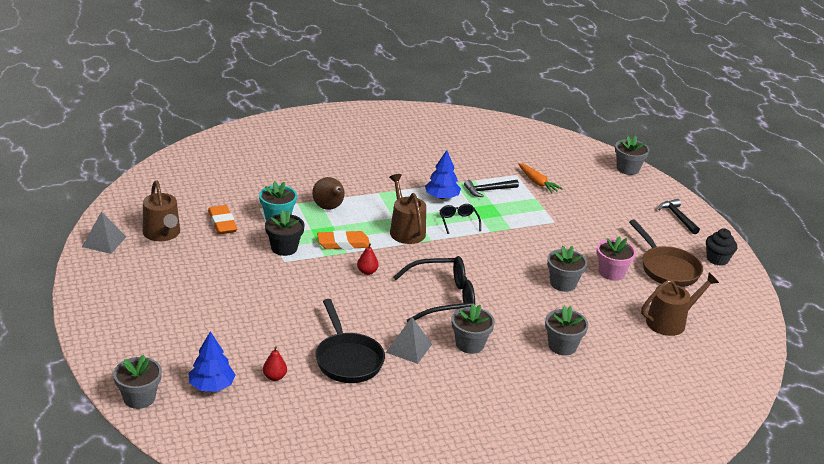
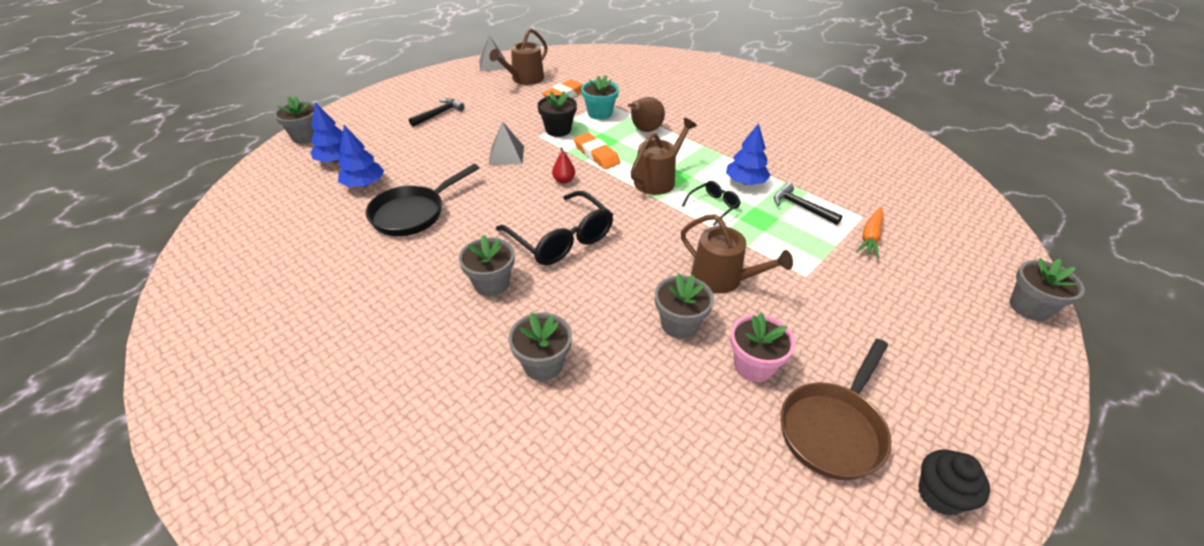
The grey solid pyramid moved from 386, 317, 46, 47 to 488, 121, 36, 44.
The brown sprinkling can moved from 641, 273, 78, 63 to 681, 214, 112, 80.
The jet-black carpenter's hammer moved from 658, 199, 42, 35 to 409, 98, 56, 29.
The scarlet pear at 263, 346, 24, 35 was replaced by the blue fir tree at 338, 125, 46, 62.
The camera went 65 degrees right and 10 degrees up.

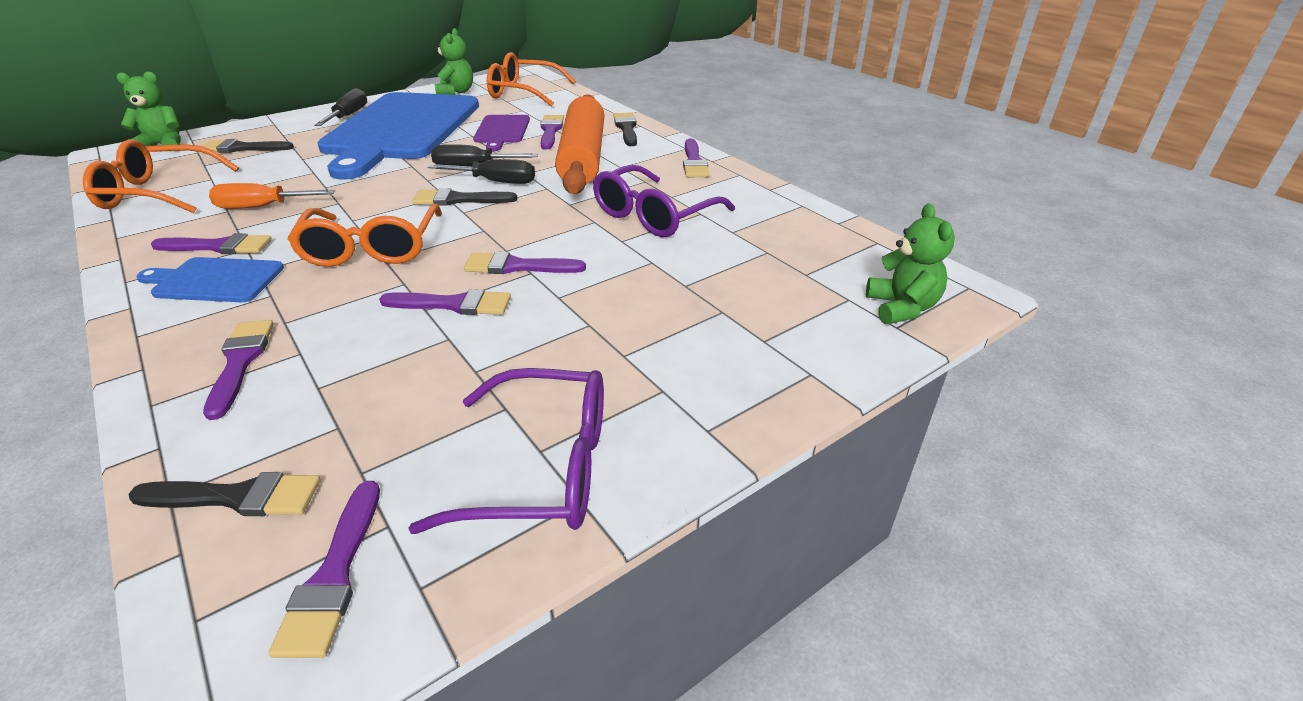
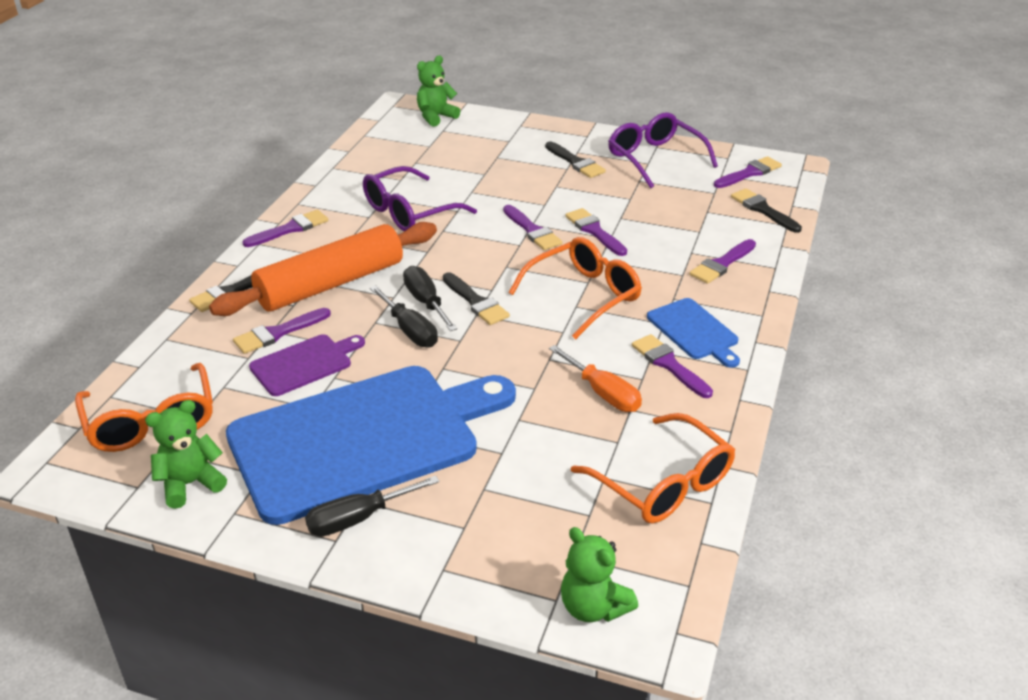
The jet-black paint brush moved from 202, 139, 92, 14 to 545, 141, 61, 37.
The purple glasses at 593, 165, 142, 72 turned 135 degrees clockwise.
The camera went 125 degrees left and 0 degrees up.

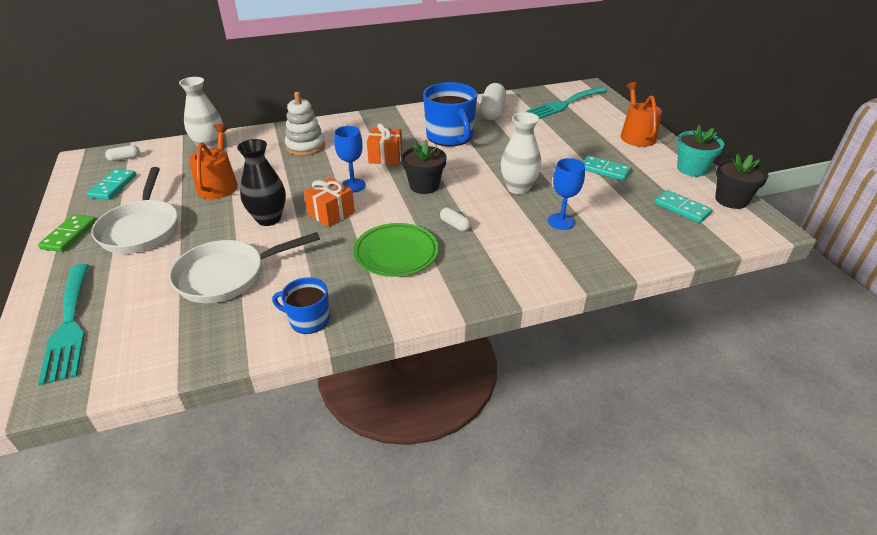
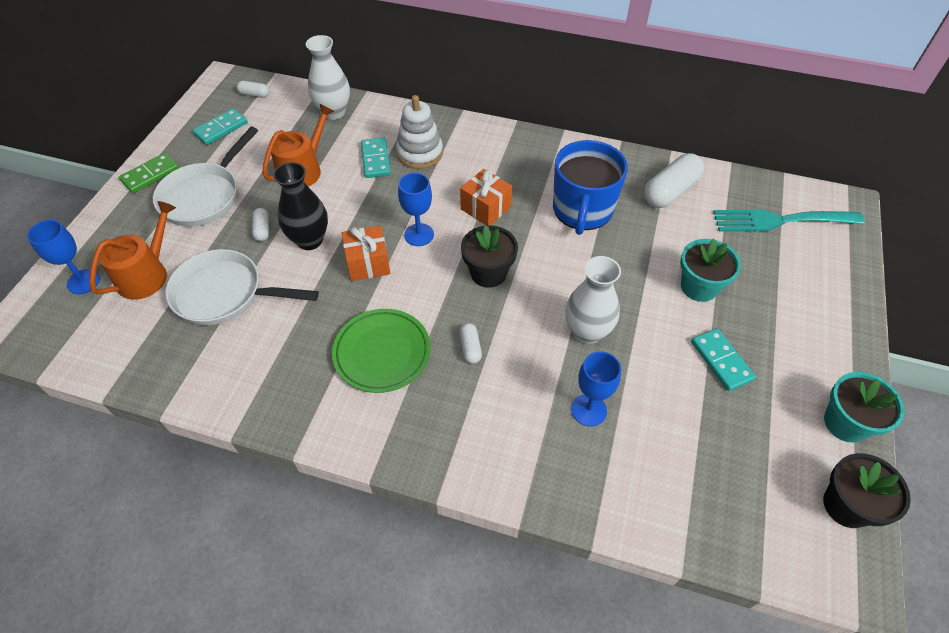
The blue mug at 272, 277, 58, 57 disappeared.
The pure white pill shape at 252, 208, 17, 33 appeared.
The aqua flower pot at 680, 239, 61, 63 appeared.
The orange-coloured sprinkling can moved from 621, 82, 41, 65 to 89, 201, 87, 99.
The aqua domino piece moved from 654, 190, 58, 33 to 361, 137, 30, 41.
The aqua table fork at 38, 264, 51, 121 was replaced by the blue wine glass at 27, 220, 73, 74.
The camera went 35 degrees right and 15 degrees up.

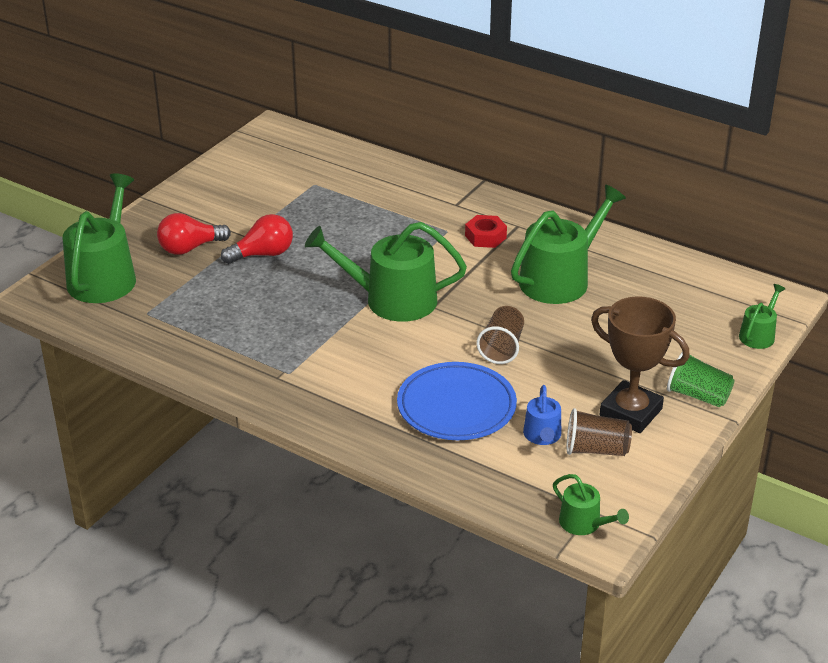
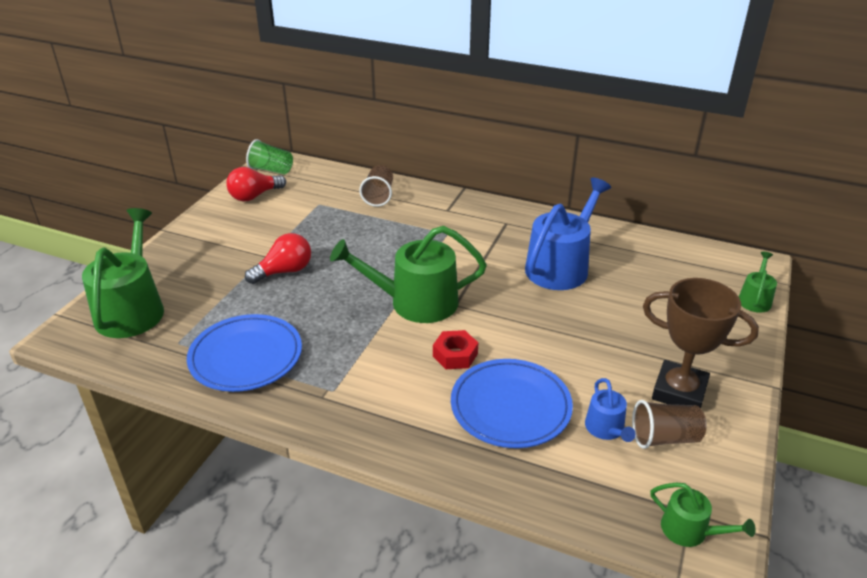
The blue plate at 187, 314, 115, 78 appeared.
The scarlet lightbulb moved from 157, 213, 74, 42 to 226, 167, 60, 34.
The scarlet hex nut moved from 465, 215, 42, 33 to 433, 330, 45, 39.
The brown beaker moved from 477, 306, 47, 58 to 359, 165, 34, 42.
The green beaker moved from 667, 353, 68, 54 to 246, 139, 47, 36.
The green sprinkling can at 511, 185, 115, 119 became the blue sprinkling can at 525, 177, 86, 113.
The camera went 10 degrees left and 0 degrees up.

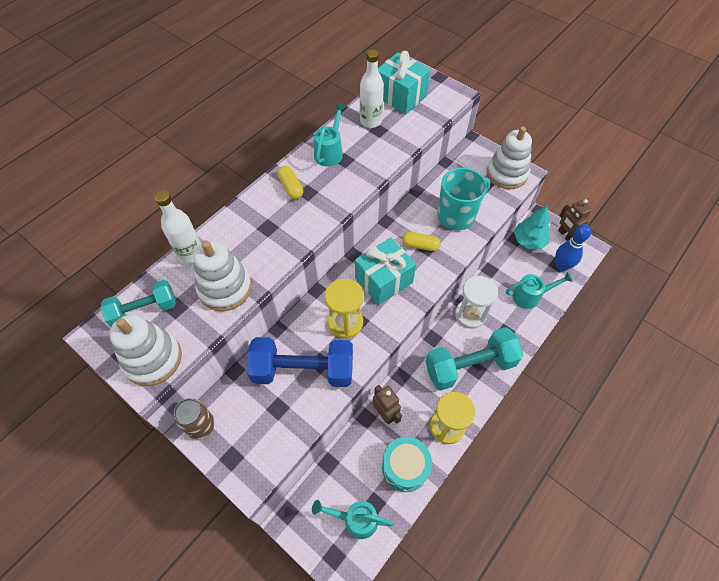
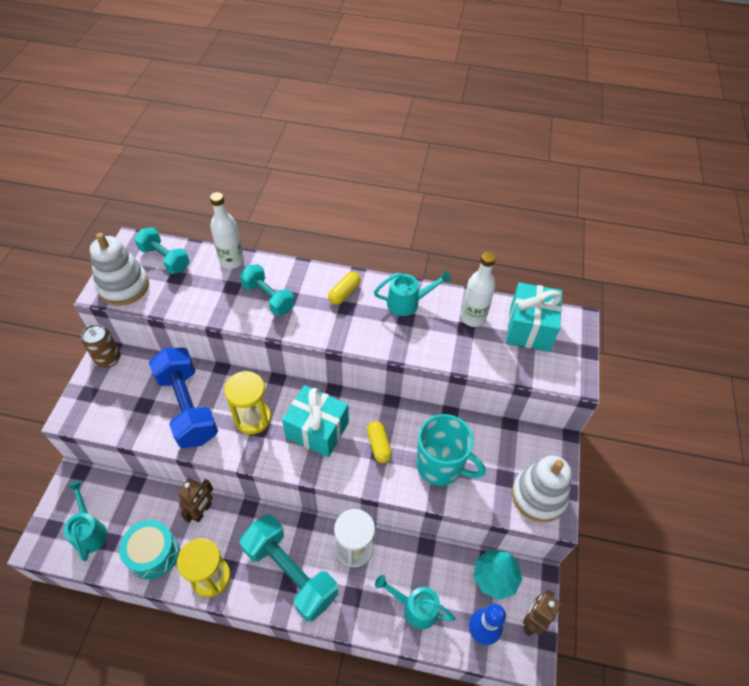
The pure white stacking toy at 194, 240, 58, 71 disappeared.
The aqua dumbbell at 240, 264, 55, 52 appeared.
The aqua sprinkling can at 506, 272, 67, 37 turned 150 degrees clockwise.
The camera went 60 degrees right and 5 degrees down.

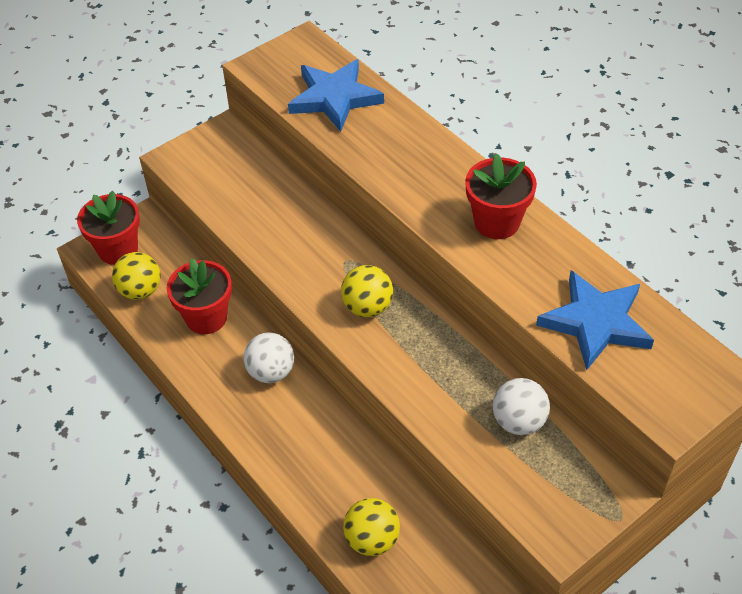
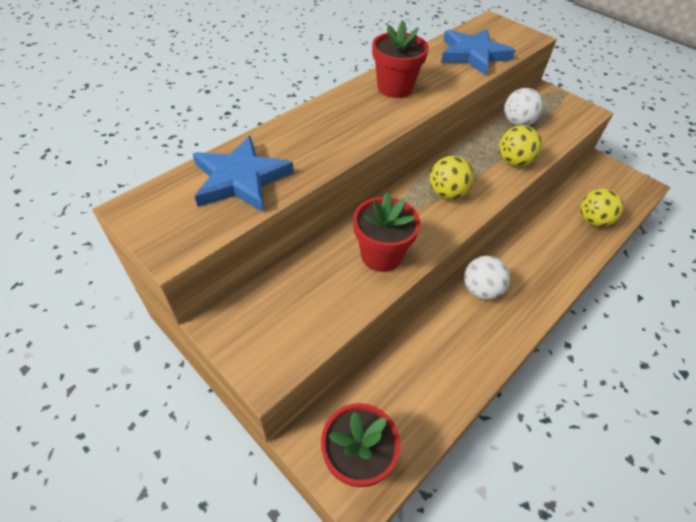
The bright yellow sphere moved from 112, 252, 49, 48 to 499, 125, 43, 42.
The scarlet flower pot moved from 167, 259, 65, 75 to 353, 192, 67, 80.
The camera went 100 degrees left and 0 degrees up.

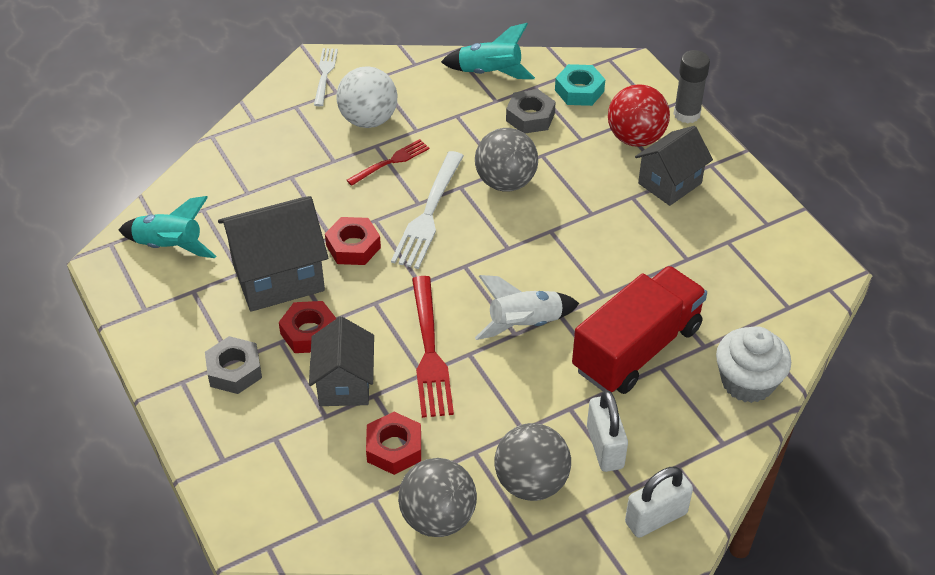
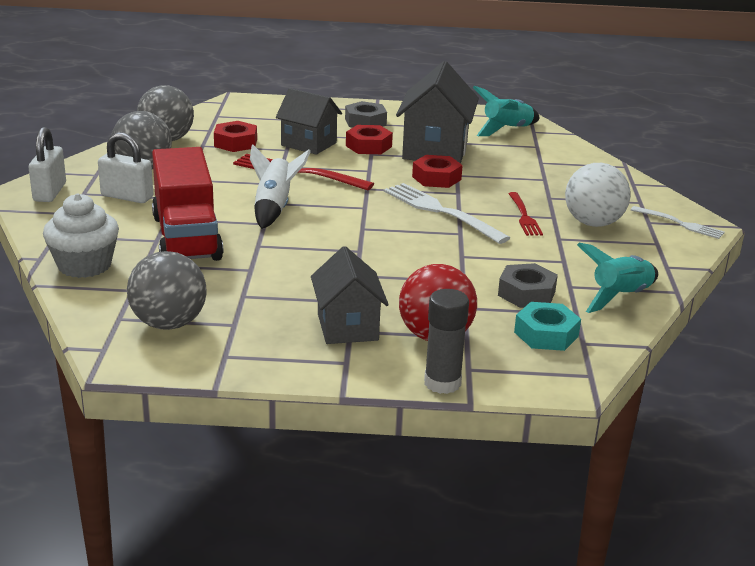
The grey sphere moved from 475, 128, 63, 64 to 127, 251, 80, 79.
The camera went 120 degrees right and 20 degrees down.

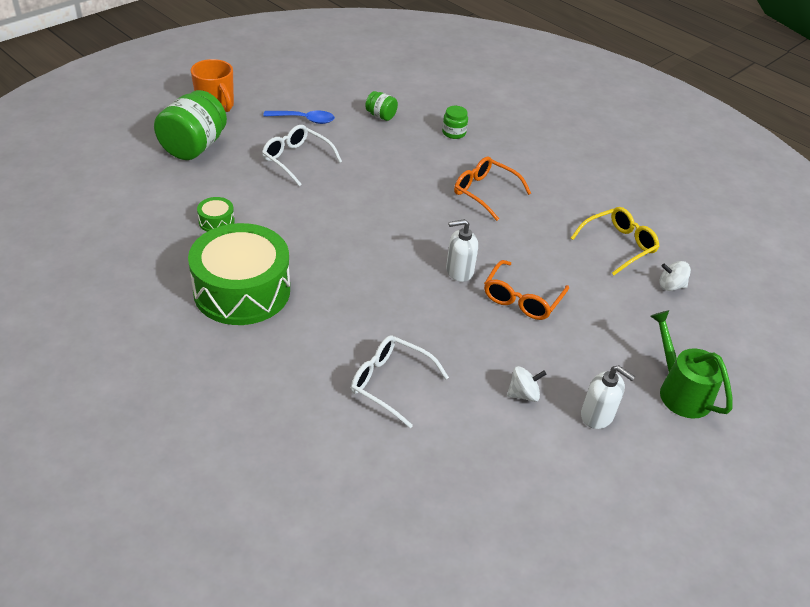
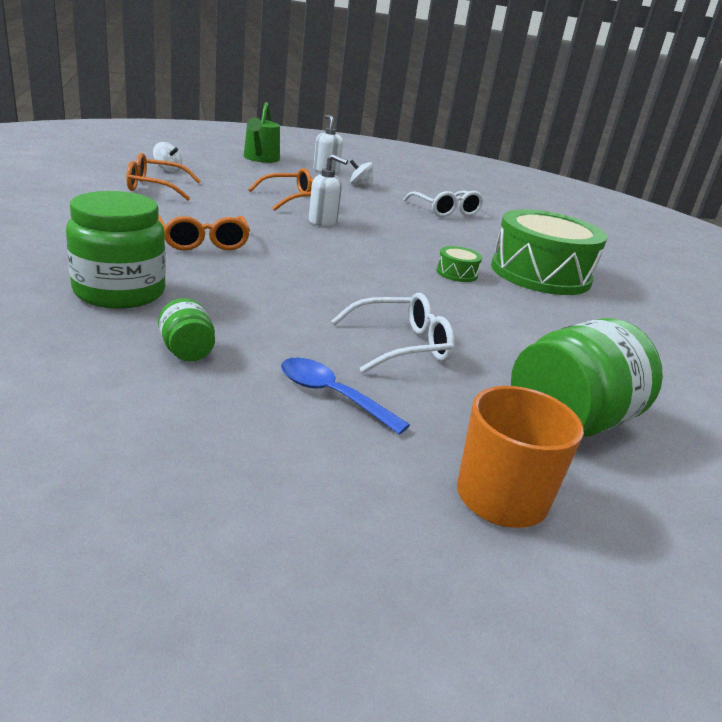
The green snare drum moved from 197, 197, 38, 35 to 436, 246, 46, 36.
The bright yellow glasses at 571, 207, 89, 68 became the orange-coloured glasses at 126, 153, 75, 47.
The pure white glasses at 262, 125, 80, 61 turned 90 degrees counterclockwise.
The green jam jar at 442, 106, 26, 33 changed to 2.06 times the size.
The camera went 150 degrees left and 15 degrees down.

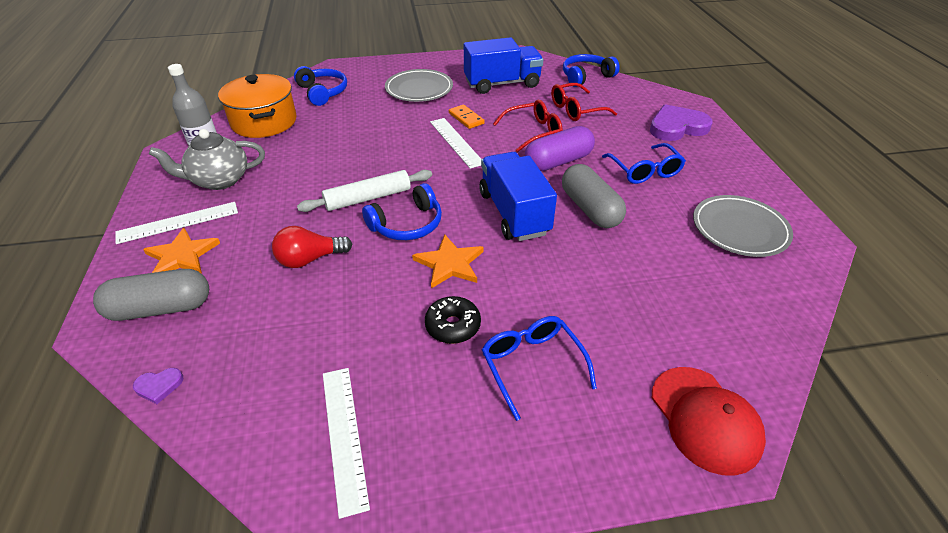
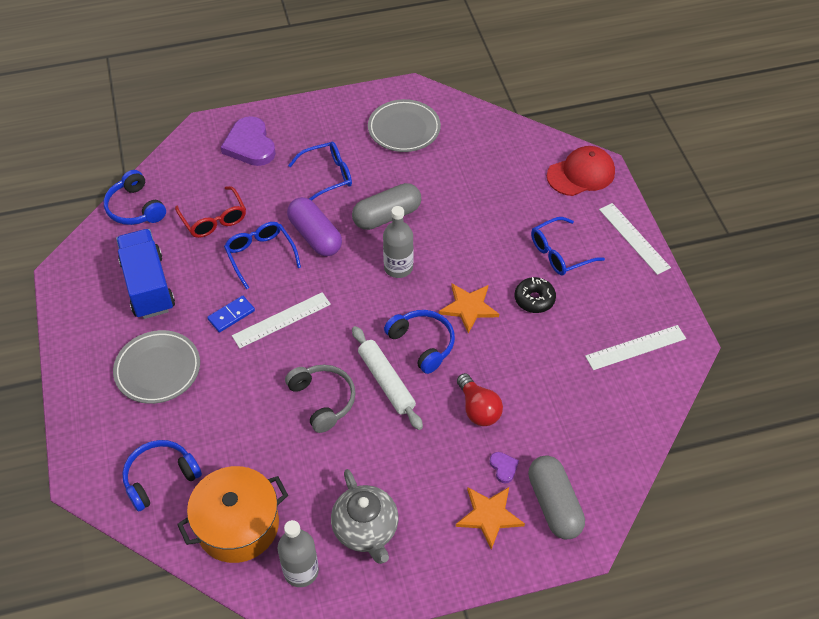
The grey headphones at 285, 365, 71, 68 appeared.
The pure white straightedge moved from 115, 202, 123, 42 to 599, 203, 72, 72.
The purple love heart moved from 133, 368, 51, 36 to 489, 452, 30, 31.
The blue toy truck at 479, 152, 78, 89 was replaced by the grey flask at 383, 206, 31, 72.
The orange-coloured domino piece at 449, 104, 36, 25 became the blue domino piece at 207, 296, 48, 37.
The scarlet glasses at 493, 100, 70, 52 became the blue glasses at 224, 222, 77, 67.
The camera went 95 degrees left and 10 degrees up.

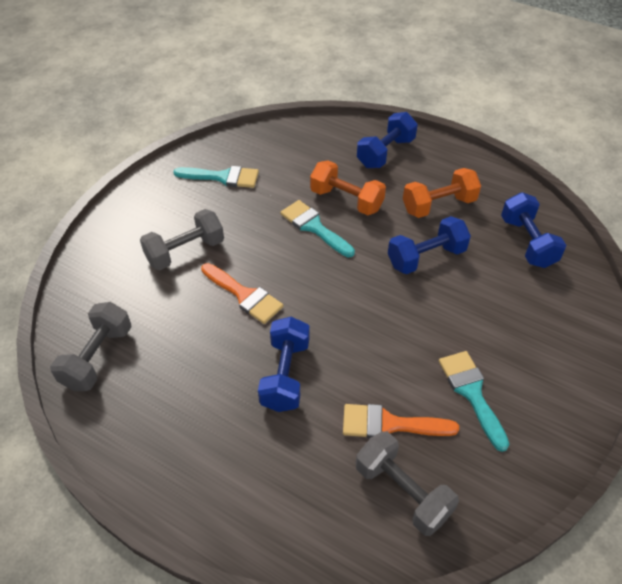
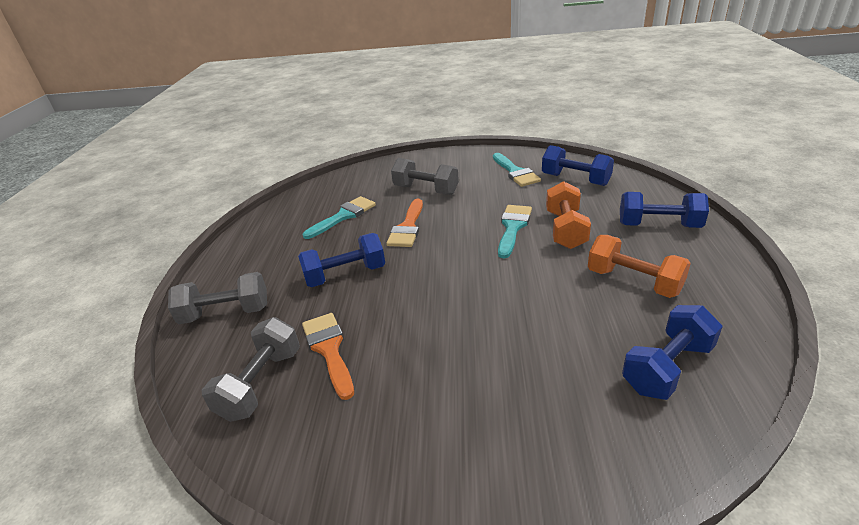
The grey dumbbell moved from 50, 302, 82, 89 to 168, 272, 99, 52.
The blue dumbbell moved from 388, 216, 83, 58 to 542, 145, 72, 41.
The aqua paint brush moved from 439, 351, 71, 101 to 303, 196, 73, 43.
The camera went 65 degrees right and 15 degrees down.

